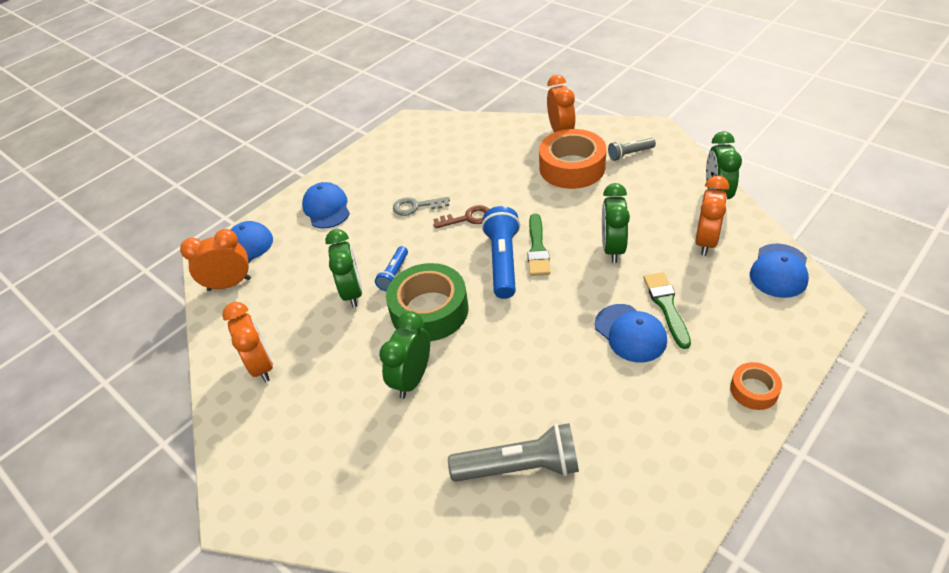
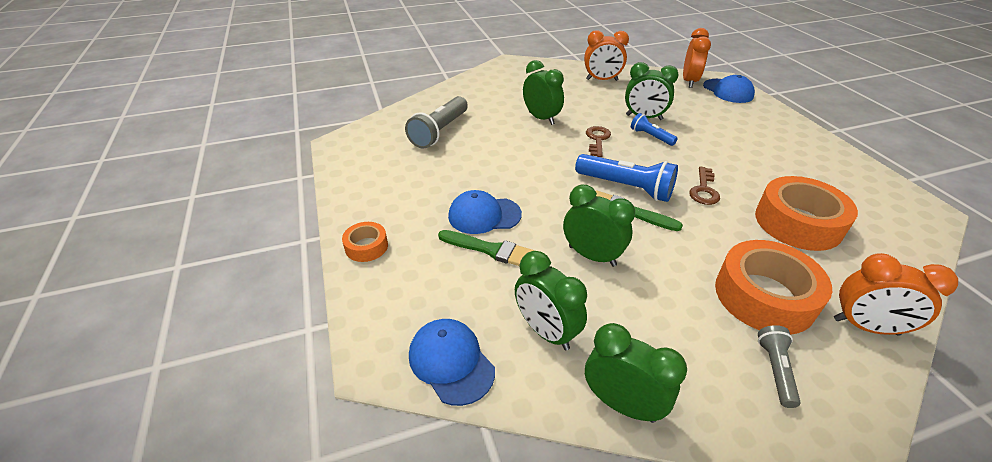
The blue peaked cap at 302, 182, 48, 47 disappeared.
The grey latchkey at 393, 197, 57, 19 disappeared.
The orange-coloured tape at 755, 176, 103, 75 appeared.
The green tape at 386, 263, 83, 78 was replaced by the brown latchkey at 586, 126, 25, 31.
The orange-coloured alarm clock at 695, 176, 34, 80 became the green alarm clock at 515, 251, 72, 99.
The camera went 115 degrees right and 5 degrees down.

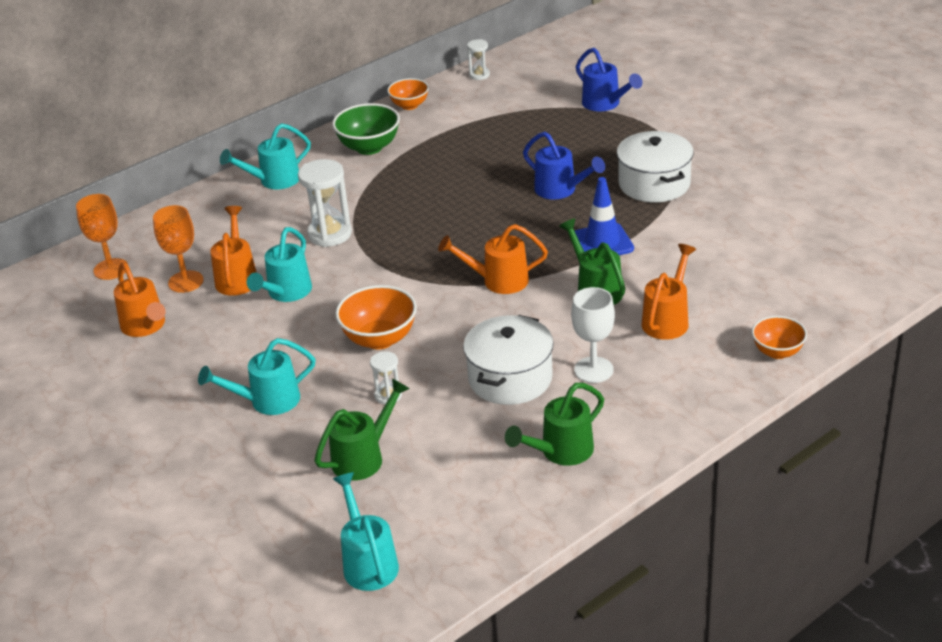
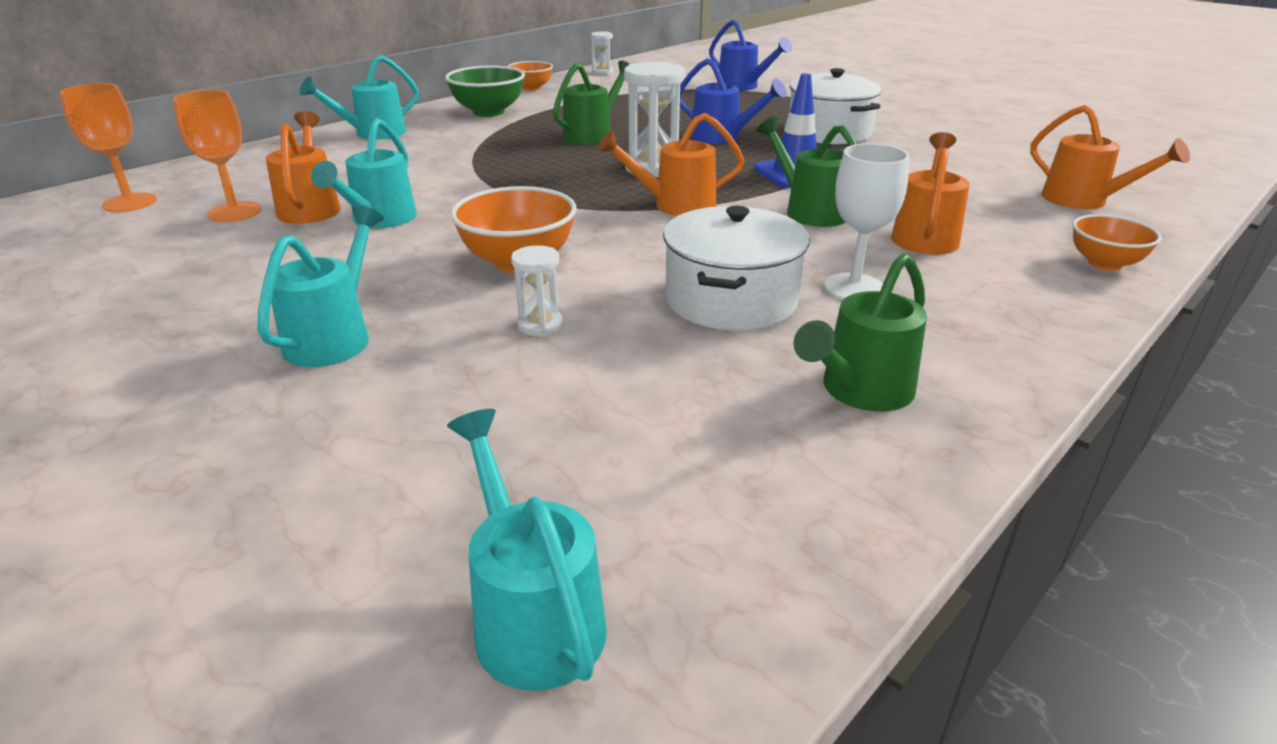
The orange-coloured sprinkling can moved from 114, 262, 51, 75 to 1030, 105, 160, 104.
The pure white hourglass moved from 298, 159, 54, 88 to 624, 62, 61, 115.
The green sprinkling can moved from 314, 379, 96, 102 to 553, 60, 77, 85.
The aqua sprinkling can at 198, 338, 118, 77 turned 135 degrees clockwise.
The camera went 10 degrees left and 5 degrees down.

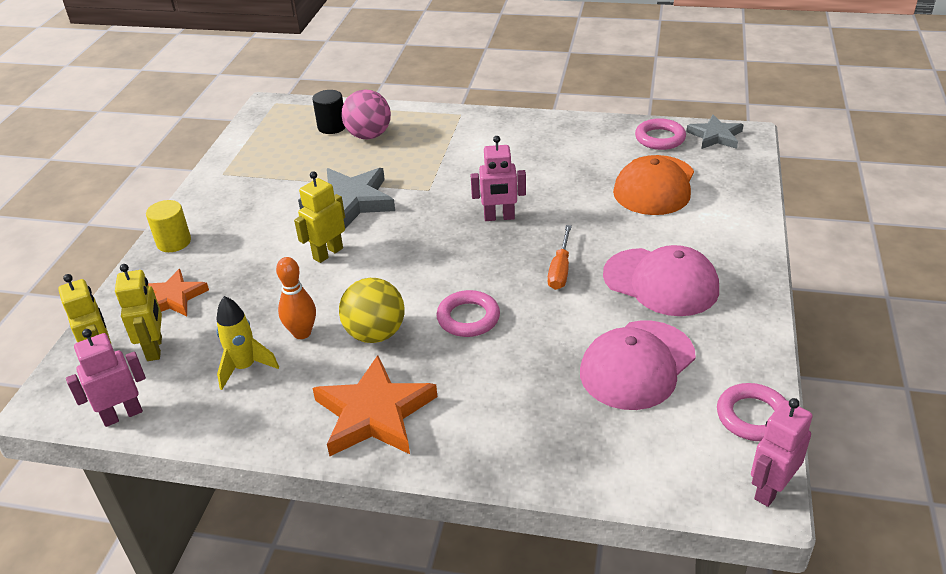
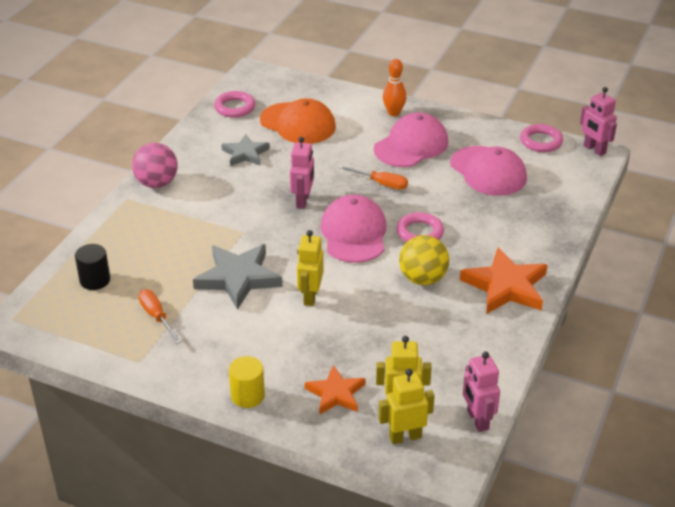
The bright yellow rocket at 216, 296, 63, 94 disappeared.
The orange-coloured hand screwdriver at 138, 289, 44, 55 appeared.
The pink peaked cap at 320, 195, 67, 68 appeared.
The orange-coloured skittle moved from 276, 257, 40, 82 to 383, 59, 23, 57.
The pink sphere moved from 341, 90, 50, 49 to 132, 143, 46, 45.
The grey star shape moved from 686, 115, 58, 34 to 221, 134, 49, 32.
The bright yellow robot figure at 294, 171, 51, 92 turned 45 degrees clockwise.
The camera went 80 degrees left and 0 degrees up.

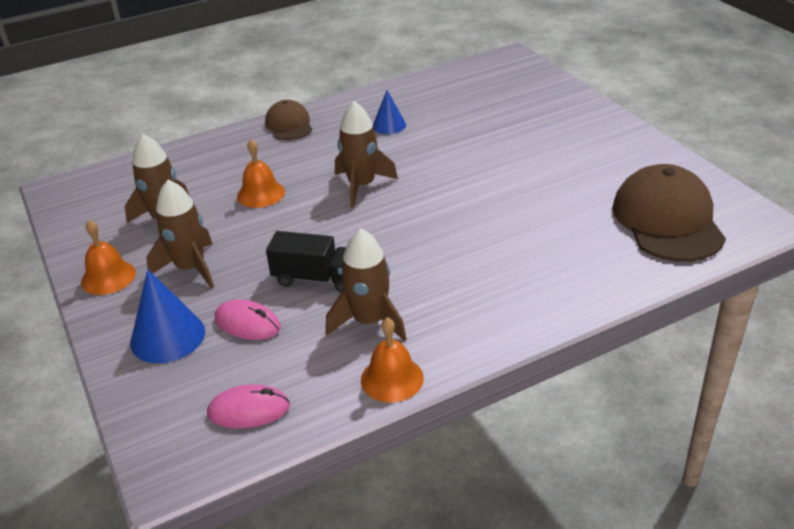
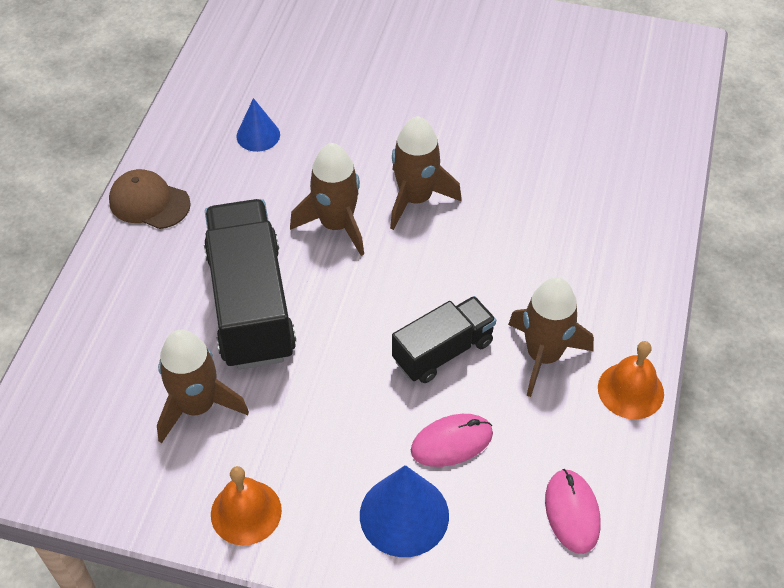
The brown peaked cap at 612, 164, 114, 98 disappeared.
The brown rocket moved from 146, 180, 68, 109 to 390, 116, 72, 114.
The orange-coloured bell at 237, 139, 48, 69 was replaced by the jet-black toy truck at 204, 199, 92, 171.
The pink computer mouse at 207, 384, 83, 44 turned 45 degrees counterclockwise.
The camera went 50 degrees left and 15 degrees up.

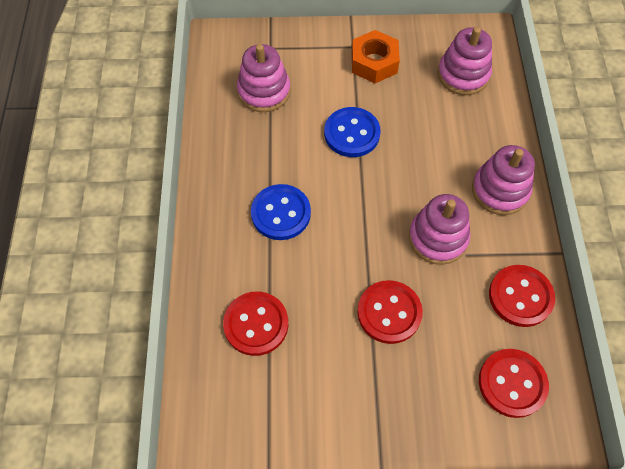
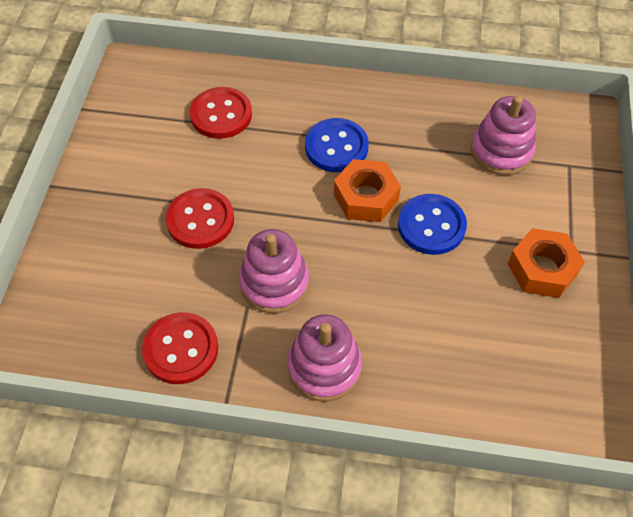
The pink stacking toy at 438, 27, 54, 68 disappeared.
The scarlet button at 479, 349, 70, 69 disappeared.
The orange-coloured hex nut at 334, 159, 67, 63 appeared.
The camera went 100 degrees right and 5 degrees down.

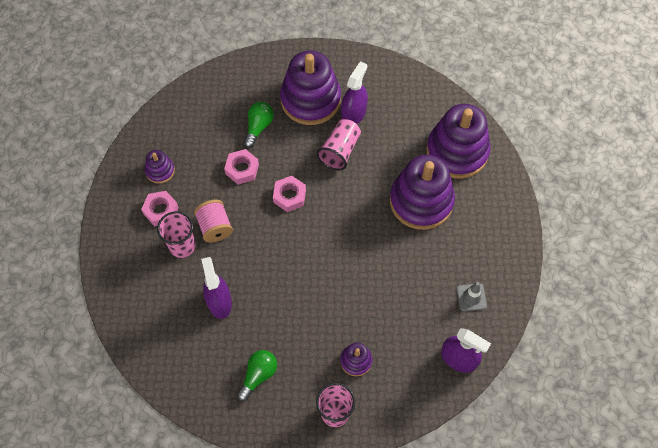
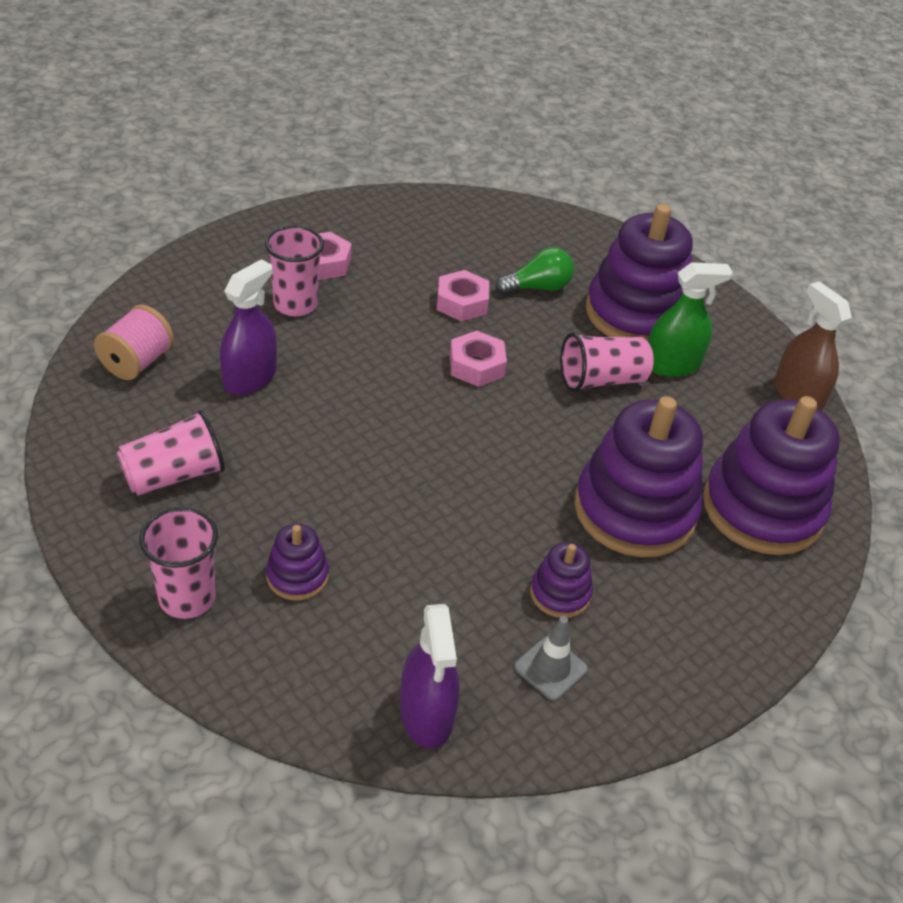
The brown spray bottle at 774, 281, 78, 130 appeared.
The purple stacking toy moved from 145, 150, 30, 34 to 530, 542, 63, 76.
The pink reel of thread moved from 194, 200, 39, 42 to 94, 305, 80, 75.
The green lightbulb at 237, 350, 40, 51 was replaced by the pink beaker at 117, 410, 108, 86.
The purple spray bottle at 341, 61, 27, 63 became the green spray bottle at 648, 262, 85, 115.
The camera went 45 degrees right and 20 degrees down.

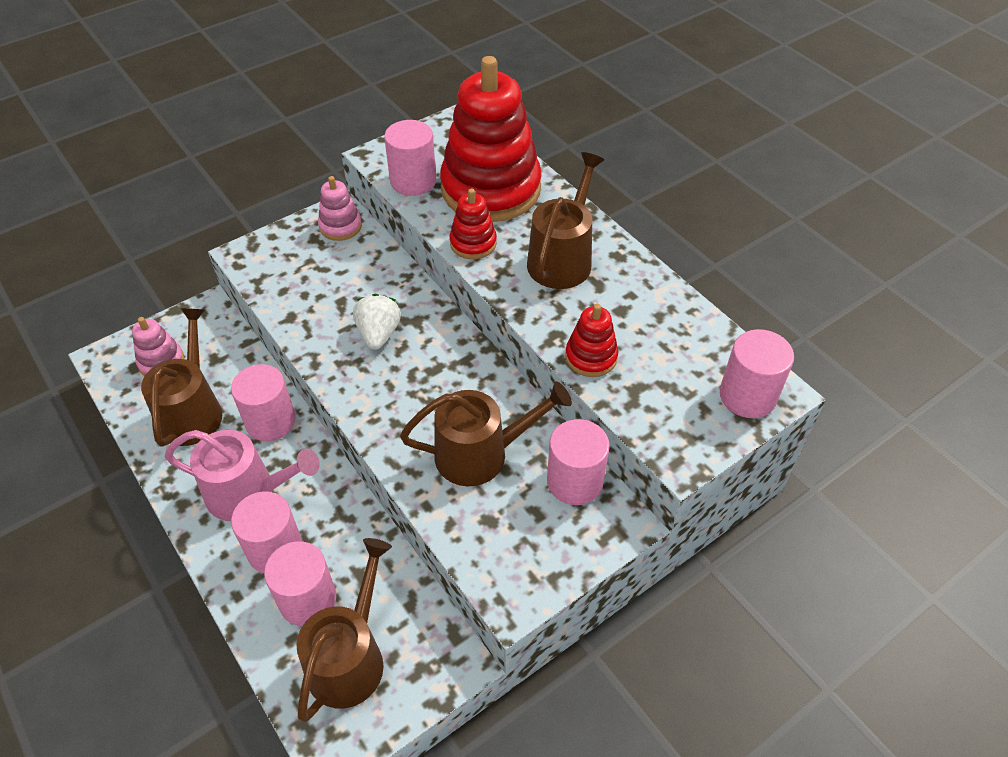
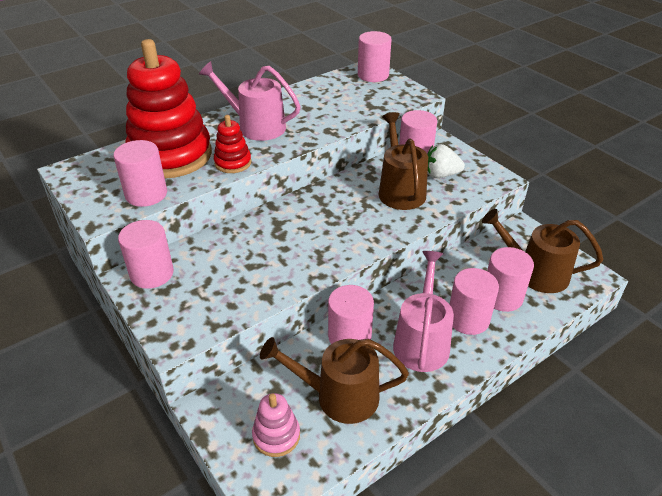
The scarlet stacking toy at 565, 304, 53, 73 disappeared.
The pure white strawberry moved from 353, 294, 48, 56 to 428, 144, 37, 34.
The pink stacking toy at 318, 176, 44, 65 was replaced by the pink cylinder at 118, 220, 56, 69.
The brown sprinkling can at 527, 152, 77, 137 became the pink sprinkling can at 199, 61, 101, 80.
The camera went 90 degrees left and 10 degrees down.

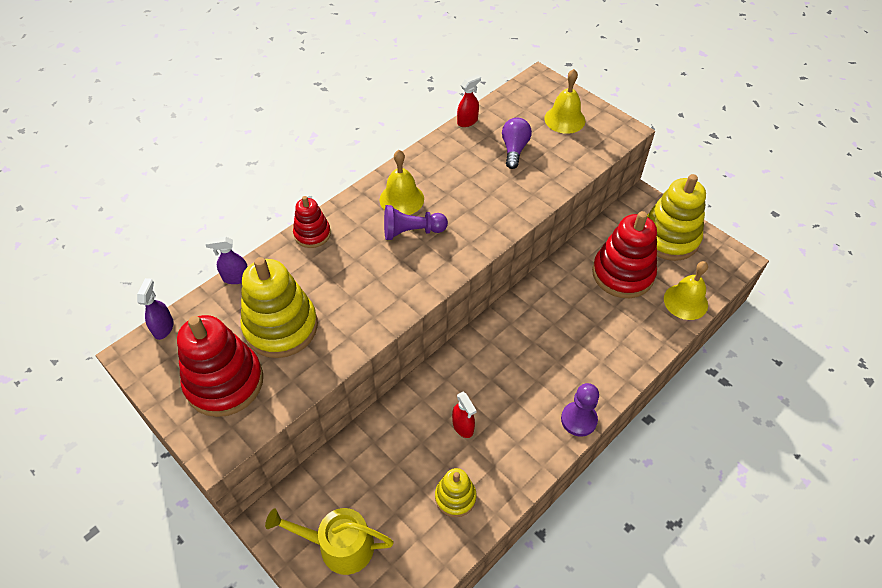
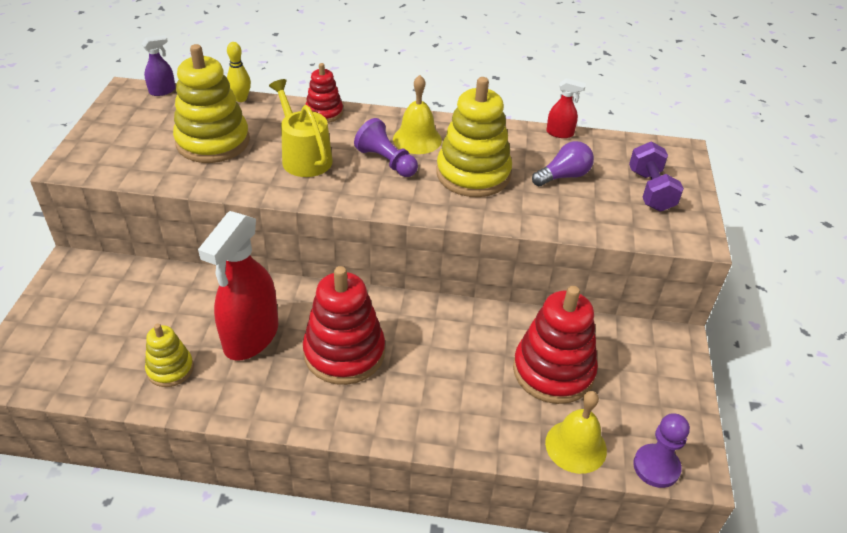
The scarlet stacking toy moved from 177, 315, 86, 102 to 303, 266, 82, 119.
The bright yellow sprinkling can moved from 265, 508, 129, 67 to 269, 79, 64, 98.
The purple chess pawn moved from 561, 383, 38, 54 to 633, 413, 57, 75.
The bright yellow stacking toy moved from 647, 174, 59, 87 to 436, 77, 76, 120.
The purple spray bottle at 205, 237, 43, 47 was replaced by the bright yellow skittle at 227, 42, 24, 60.
The bright yellow bell at 545, 69, 40, 65 was replaced by the purple dumbbell at 629, 141, 55, 71.
The scarlet spray bottle at 452, 392, 25, 46 changed to 2.25 times the size.
The camera went 50 degrees right and 10 degrees down.

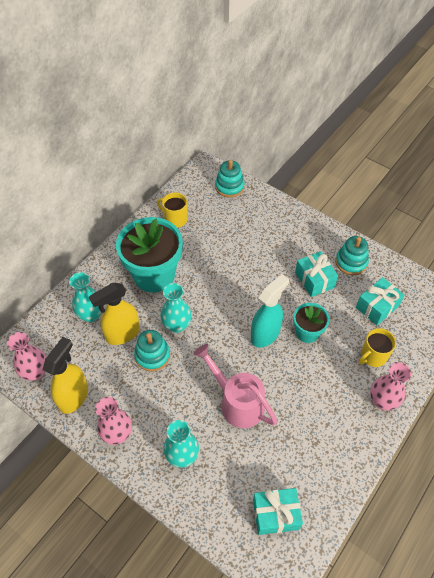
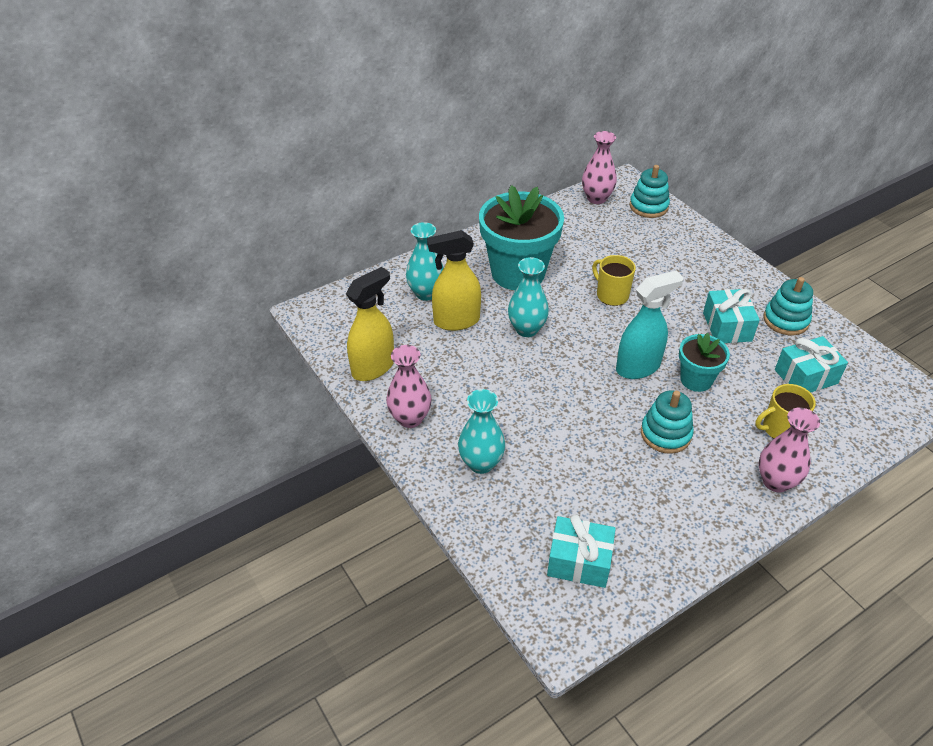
The pink sprinkling can at 194, 344, 84, 84 disappeared.
The pink vase moved from 7, 332, 40, 49 to 582, 131, 35, 73.
The aqua stacking toy moved from 134, 330, 36, 41 to 641, 390, 53, 64.
The bright yellow mug moved from 157, 192, 30, 36 to 592, 255, 44, 51.
The camera went 20 degrees right and 10 degrees down.

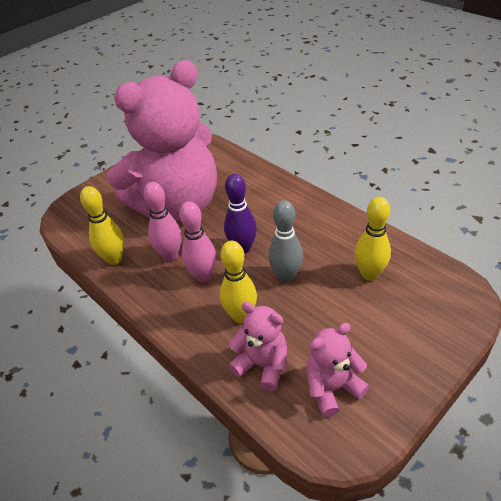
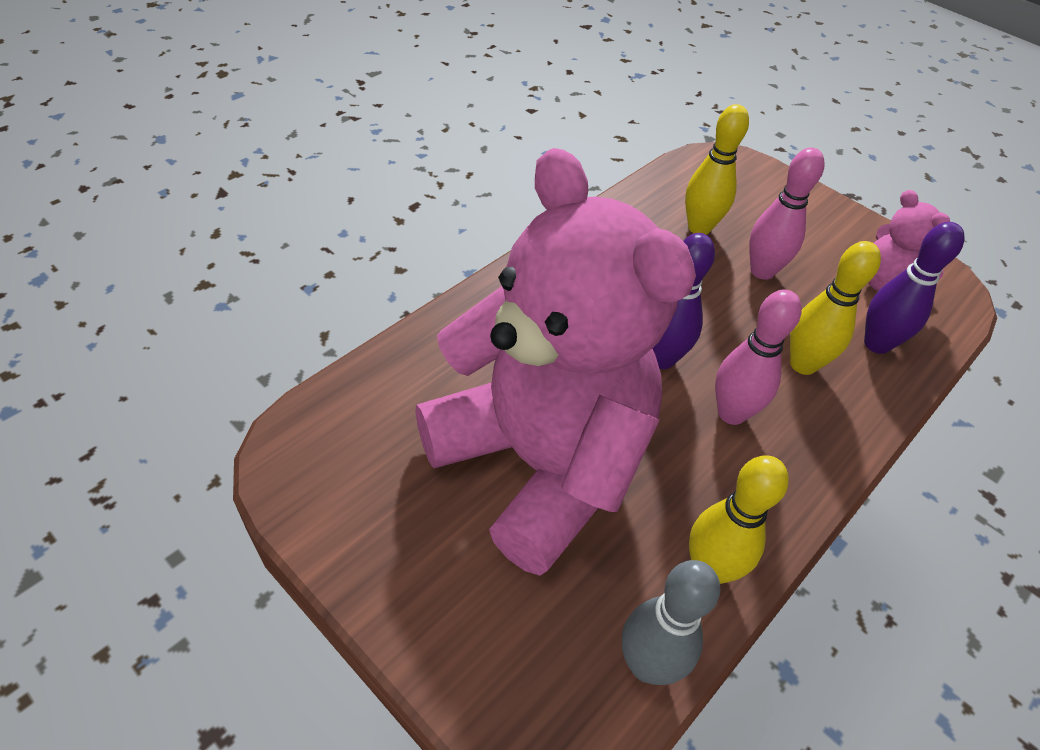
The pink skittle moved from 143, 182, 39, 79 to 749, 147, 76, 133.
The grey skittle moved from 268, 200, 35, 83 to 622, 560, 98, 125.
The pink teddy bear at 229, 302, 58, 89 was replaced by the purple skittle at 864, 222, 101, 132.
The camera went 100 degrees left and 5 degrees up.

